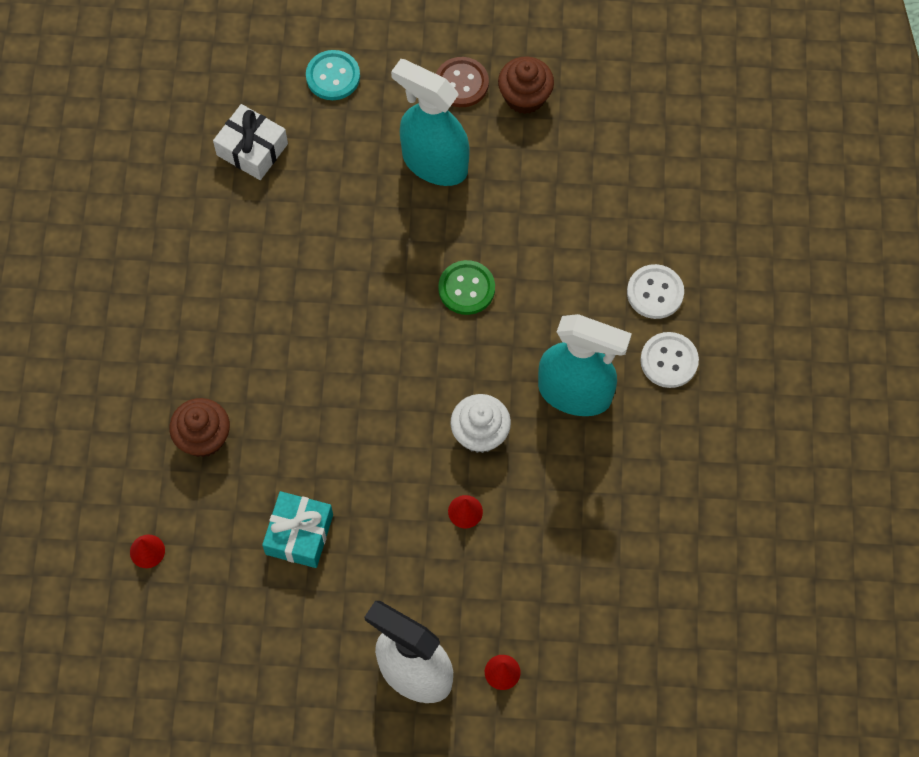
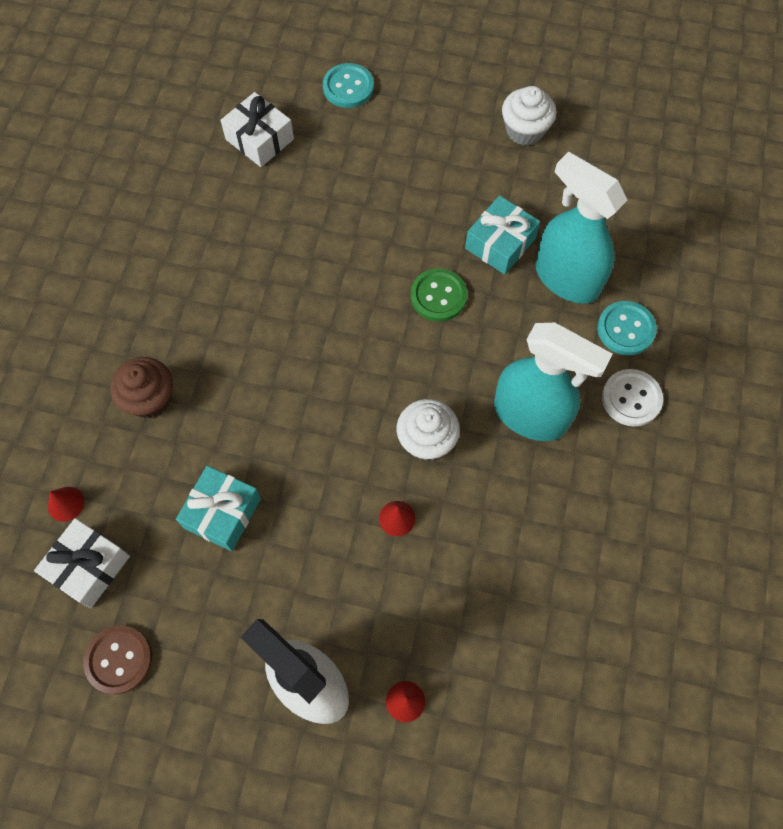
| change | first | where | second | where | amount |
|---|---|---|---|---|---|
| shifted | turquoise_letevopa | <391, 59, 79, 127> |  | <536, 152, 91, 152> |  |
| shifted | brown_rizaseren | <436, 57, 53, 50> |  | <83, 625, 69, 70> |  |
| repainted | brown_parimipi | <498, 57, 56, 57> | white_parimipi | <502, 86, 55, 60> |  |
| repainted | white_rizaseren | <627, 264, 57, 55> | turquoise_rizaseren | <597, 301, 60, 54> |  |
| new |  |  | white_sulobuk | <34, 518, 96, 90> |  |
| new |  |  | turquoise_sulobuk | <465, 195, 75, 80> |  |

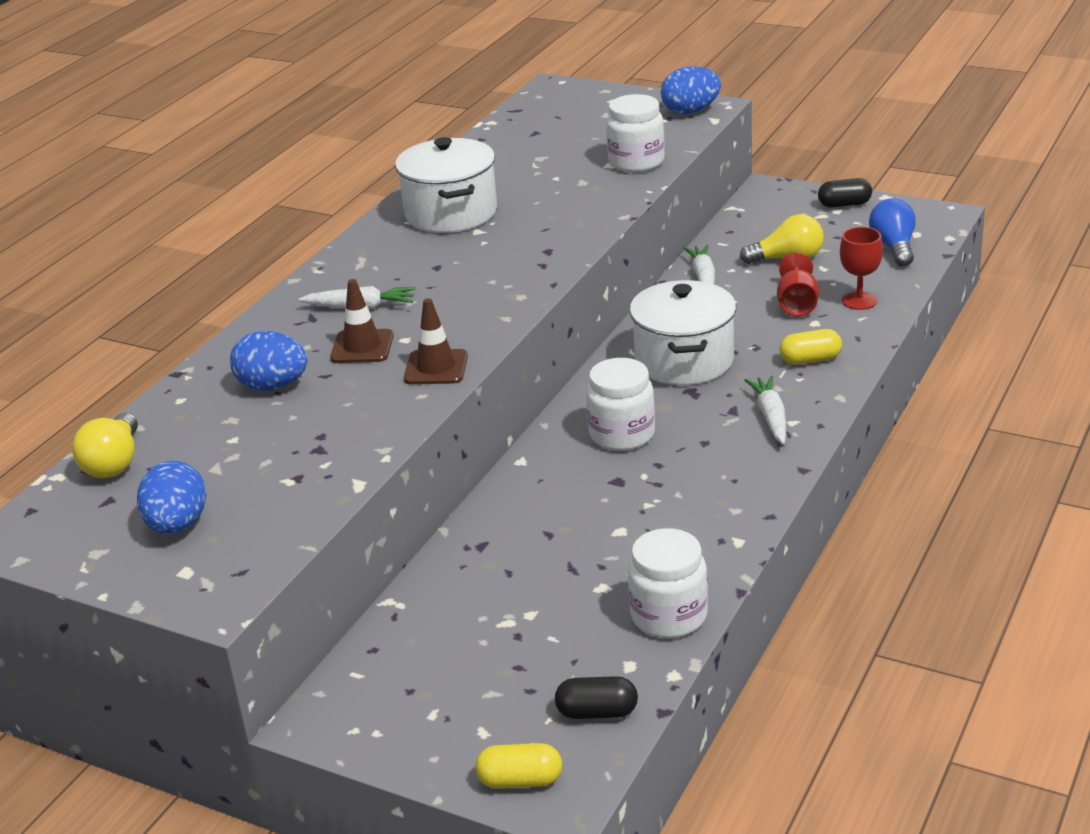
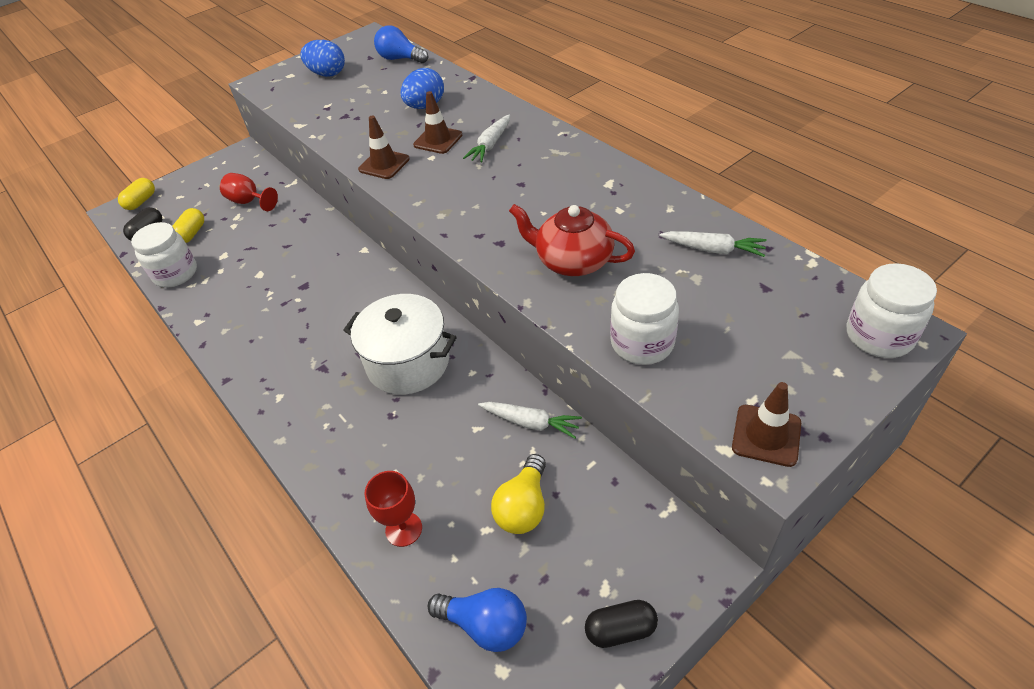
| change | first | where | second | where | amount |
|---|---|---|---|---|---|
| repainted | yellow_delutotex | <72, 413, 66, 65> | blue_delutotex | <374, 25, 54, 38> |  |
| gone | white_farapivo | <395, 137, 102, 96> |  |  |  |
| shifted | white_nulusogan | <586, 358, 69, 93> |  | <847, 263, 90, 95> |  |
| swapped | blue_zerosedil | <661, 66, 60, 48> | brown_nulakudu | <732, 382, 69, 85> |  |
| shifted | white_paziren | <745, 376, 41, 68> |  | <659, 231, 108, 26> |  |
| shifted | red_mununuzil | <777, 253, 42, 64> |  | <220, 173, 58, 38> |  |
| shifted | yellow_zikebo | <779, 329, 63, 36> |  | <172, 208, 32, 35> |  |
| rotated | black_zikebo | <818, 178, 54, 29> |  | <585, 600, 73, 48> | 60 degrees clockwise |
| new |  |  | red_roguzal | <509, 204, 126, 72> |  |

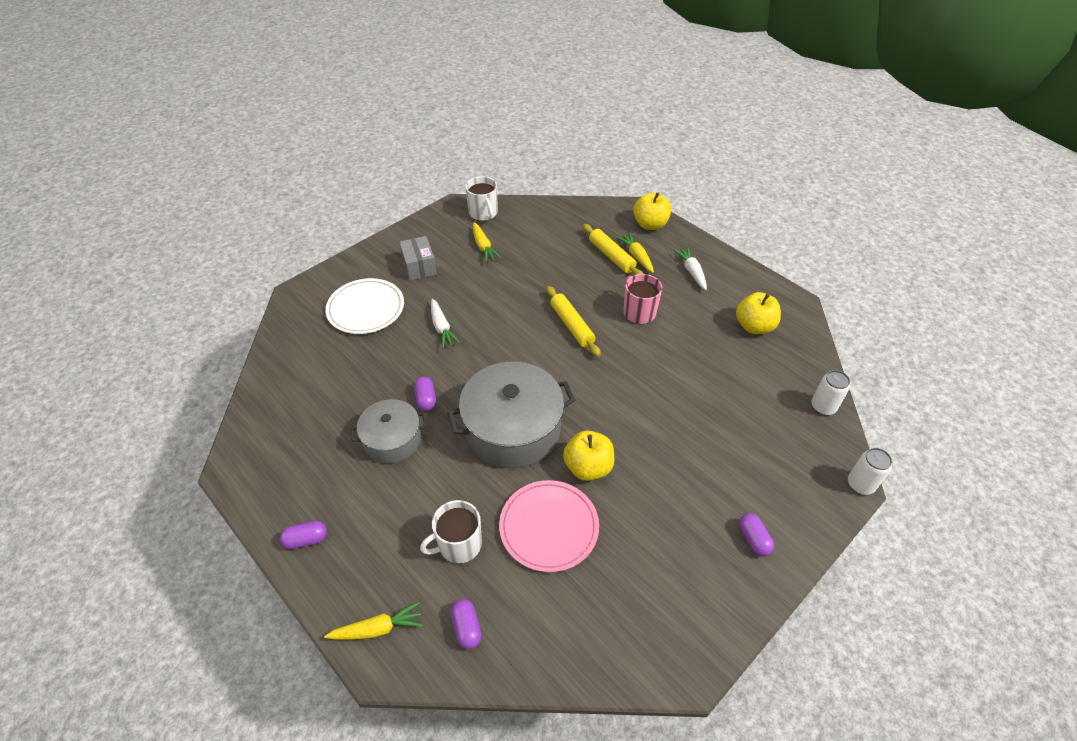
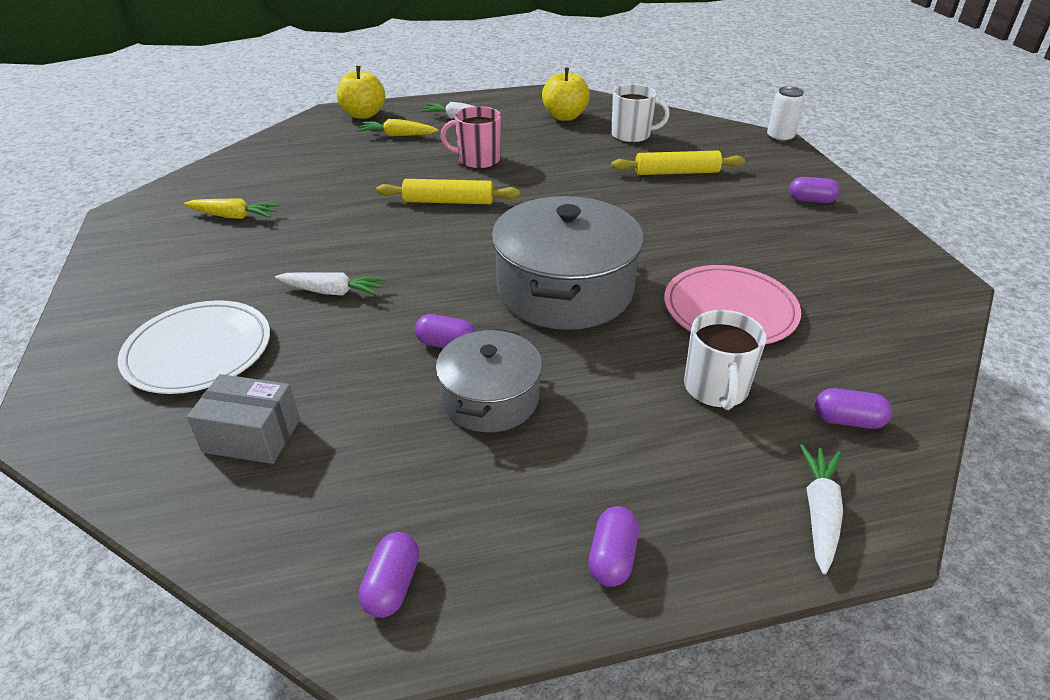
| change | first | where | second | where | amount |
|---|---|---|---|---|---|
| repainted | yellow_paziren | <324, 602, 99, 38> | white_paziren | <800, 444, 43, 130> |  |
| shifted | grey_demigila | <399, 236, 38, 45> |  | <187, 374, 113, 90> |  |
| shifted | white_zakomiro | <465, 176, 32, 45> |  | <611, 84, 59, 59> |  |
| gone | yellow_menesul | <563, 430, 51, 51> |  |  |  |
| shifted | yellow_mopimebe | <583, 224, 60, 51> |  | <611, 151, 134, 24> |  |
| gone | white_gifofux | <811, 370, 39, 45> |  |  |  |
| new |  |  | purple_zikebo | <359, 532, 60, 86> |  |

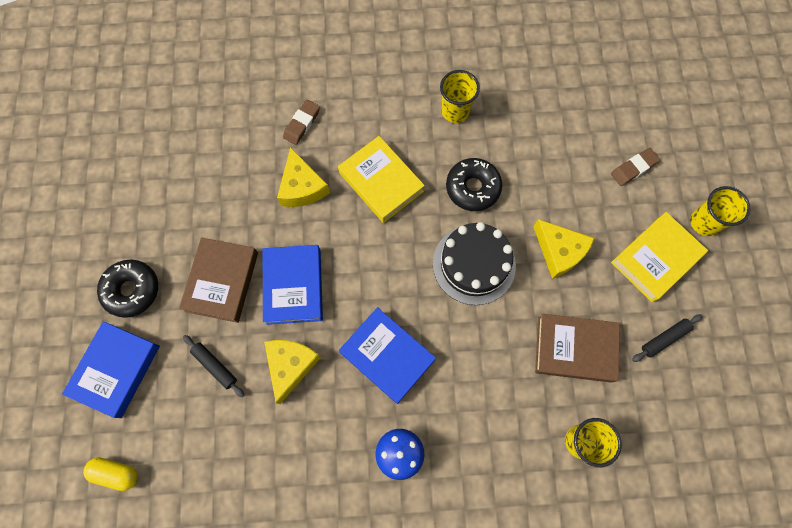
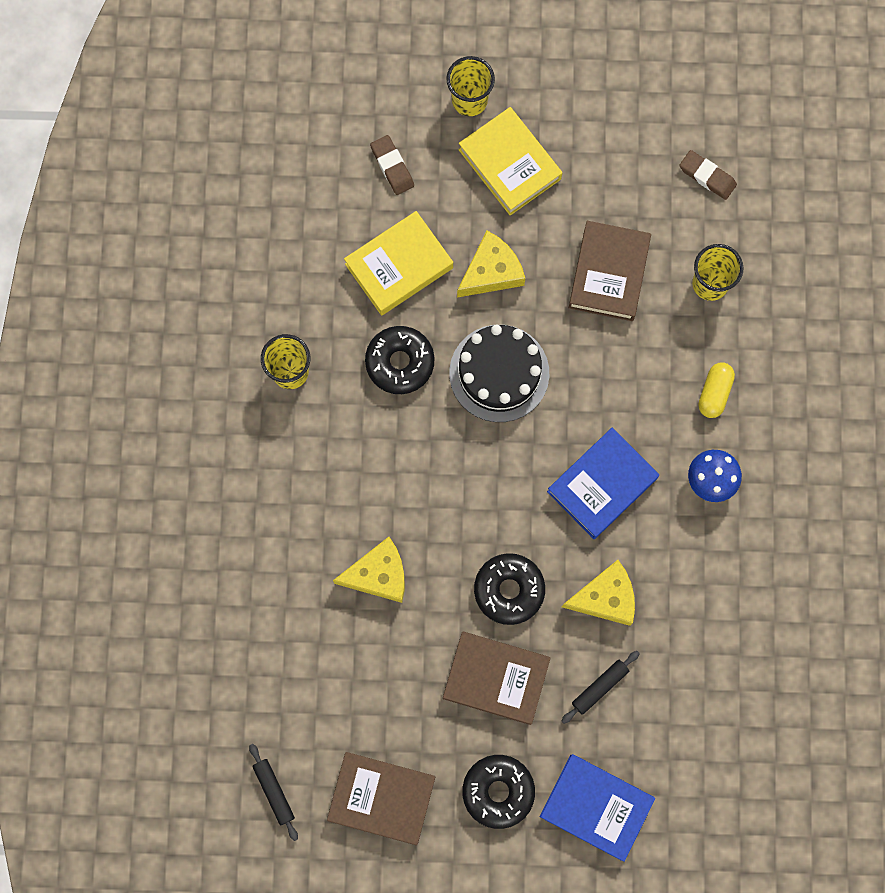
| change | first | where | second | where | amount |
|---|---|---|---|---|---|
| shifted | yellow_zikebo | <83, 457, 55, 34> |  | <698, 362, 37, 56> |  |
| swapped | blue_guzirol | <263, 245, 60, 80> | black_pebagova | <474, 553, 71, 72> |  |
| rotated | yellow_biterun | <264, 340, 57, 64> |  | <562, 560, 73, 66> | 150 degrees clockwise |
| shifted | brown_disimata | <283, 100, 37, 45> |  | <680, 150, 57, 50> |  |
| shifted | yellow_guzirol | <338, 136, 87, 87> |  | <344, 211, 109, 104> |  |
| shifted | black_mopimebe | <632, 314, 71, 48> |  | <249, 744, 49, 97> |  |
| new |  |  | brown_guzirol | <327, 752, 108, 93> |  |

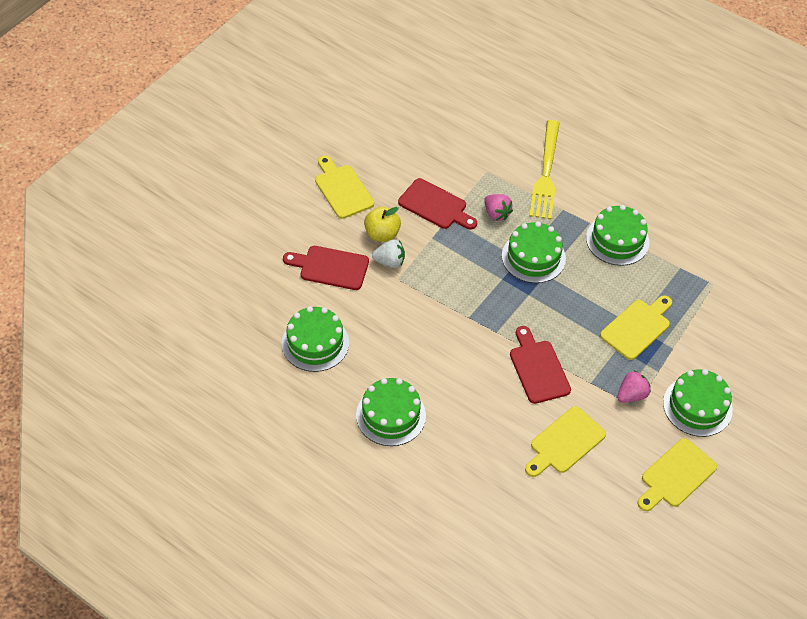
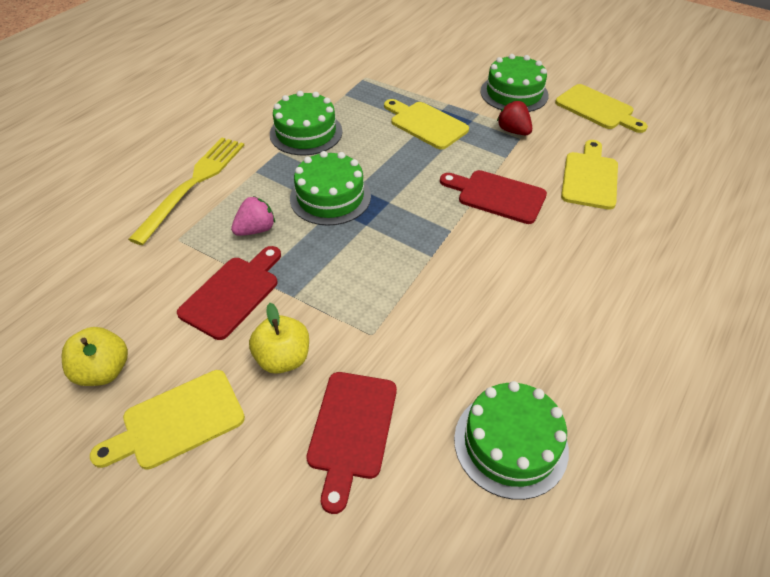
| change | first | where | second | where | amount |
|---|---|---|---|---|---|
| gone | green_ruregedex | <356, 378, 70, 68> |  |  |  |
| gone | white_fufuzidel | <372, 239, 33, 29> |  |  |  |
| rotated | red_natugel | <510, 326, 61, 78> |  | <440, 170, 107, 54> | 45 degrees clockwise |
| rotated | yellow_natugel | <525, 406, 81, 71> |  | <561, 140, 57, 70> | 120 degrees counterclockwise |
| rotated | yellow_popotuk | <529, 120, 31, 99> |  | <128, 138, 117, 107> | 75 degrees counterclockwise |
| repainted | pink_fufuzidel | <617, 371, 34, 32> | red_fufuzidel | <497, 100, 35, 35> |  |
| new |  |  | yellow_menesul | <62, 327, 66, 59> |  |

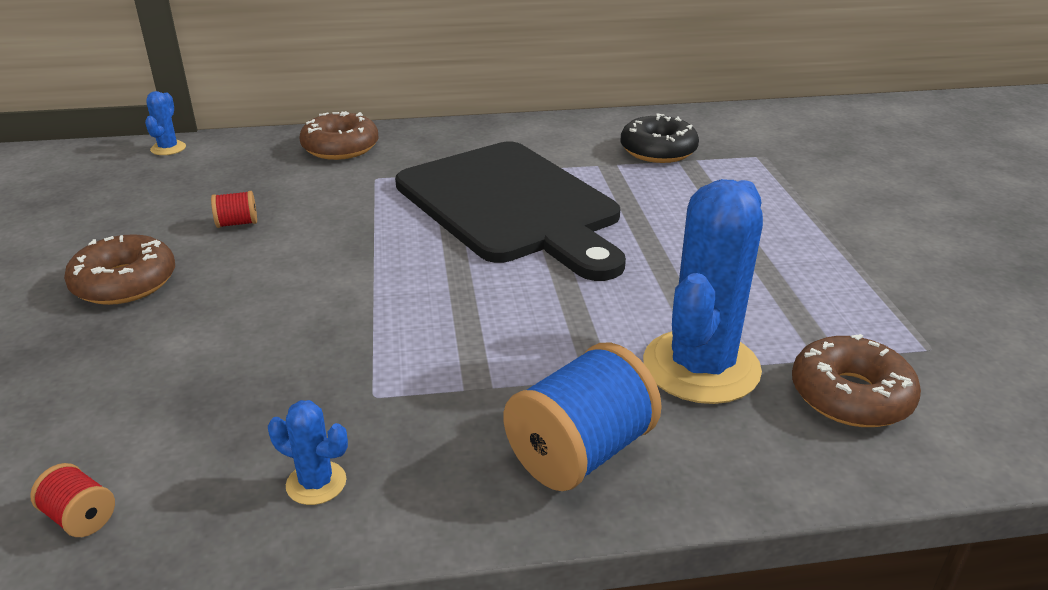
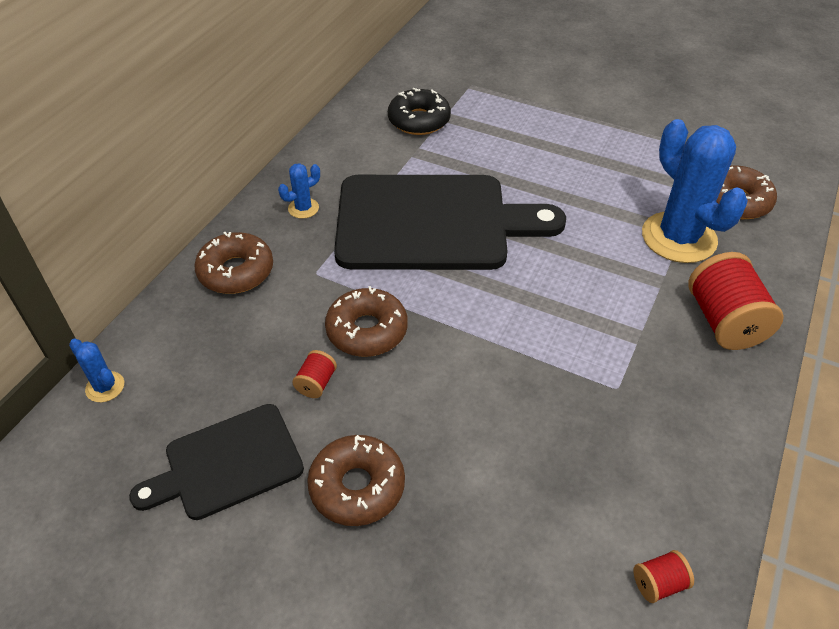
| change | first | where | second | where | amount |
|---|---|---|---|---|---|
| shifted | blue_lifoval | <268, 400, 80, 105> |  | <278, 163, 42, 56> |  |
| repainted | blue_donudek | <503, 342, 159, 149> | red_donudek | <688, 252, 96, 98> |  |
| new |  |  | black_natugel | <129, 404, 175, 116> |  |
| new |  |  | brown_pebagova | <325, 286, 83, 71> |  |

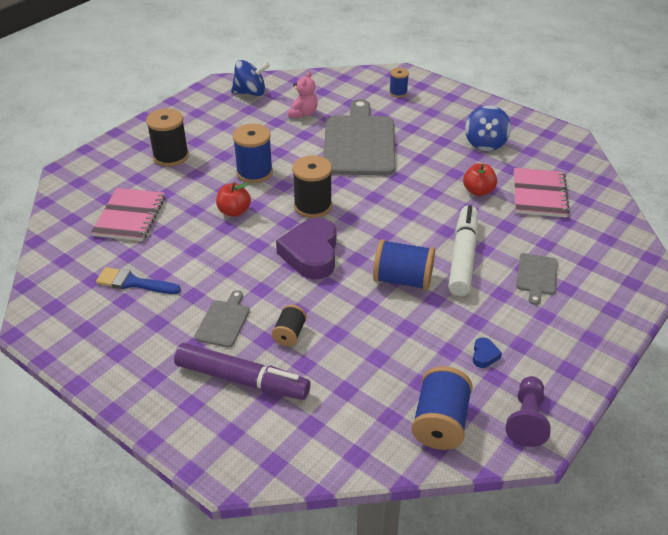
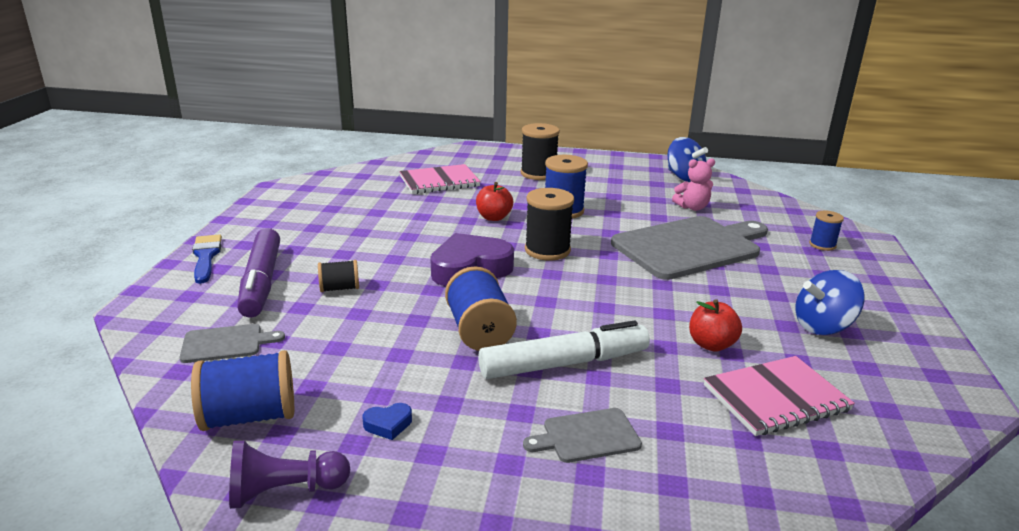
| change | first | where | second | where | amount |
|---|---|---|---|---|---|
| shifted | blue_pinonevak | <96, 267, 85, 27> |  | <192, 234, 30, 50> |  |
| shifted | grey_natugel | <194, 290, 56, 58> |  | <180, 324, 105, 39> |  |

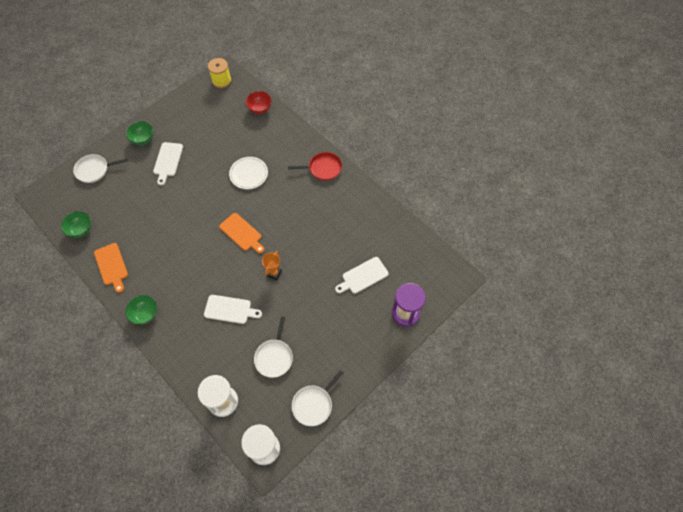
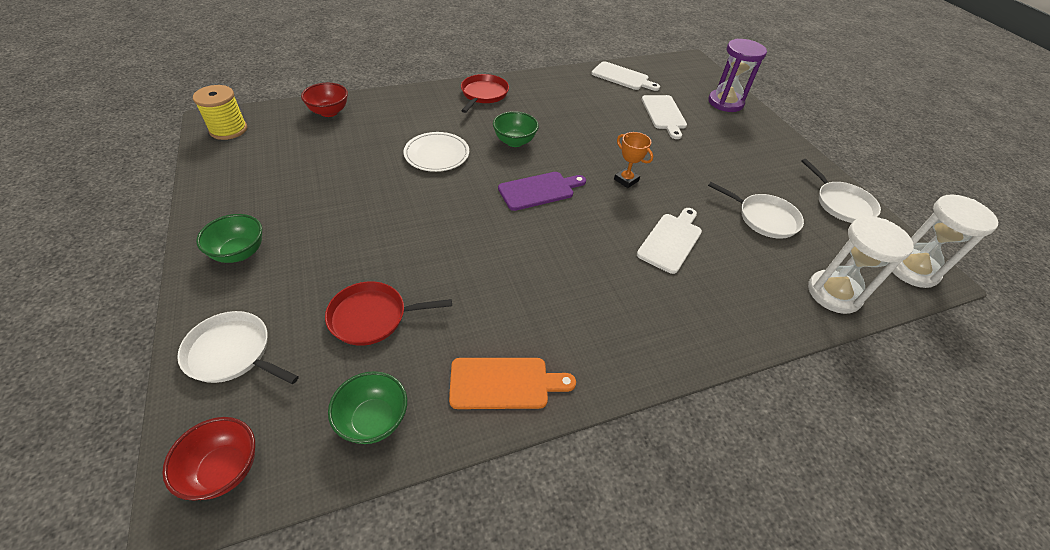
| change | first | where | second | where | amount |
|---|---|---|---|---|---|
| rotated | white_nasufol | <73, 154, 55, 29> |  | <177, 311, 122, 73> | 105 degrees clockwise |
| shifted | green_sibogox | <125, 295, 32, 30> |  | <493, 111, 46, 36> |  |
| shifted | white_natugel | <153, 142, 30, 43> |  | <591, 61, 69, 30> |  |
| repainted | orange_natugel | <219, 213, 45, 41> | purple_natugel | <498, 172, 88, 39> |  |
| new |  |  | red_sibogox | <162, 417, 93, 84> |  |
| new |  |  | red_nasufol | <325, 281, 127, 65> |  |

